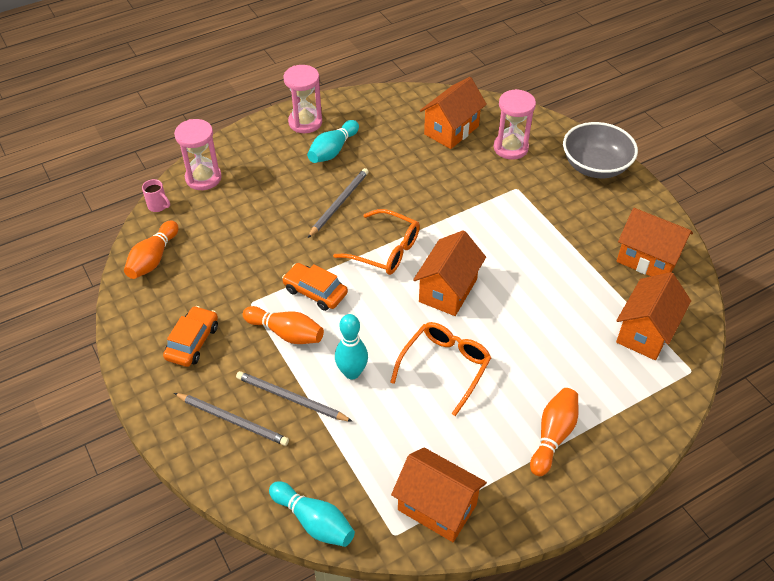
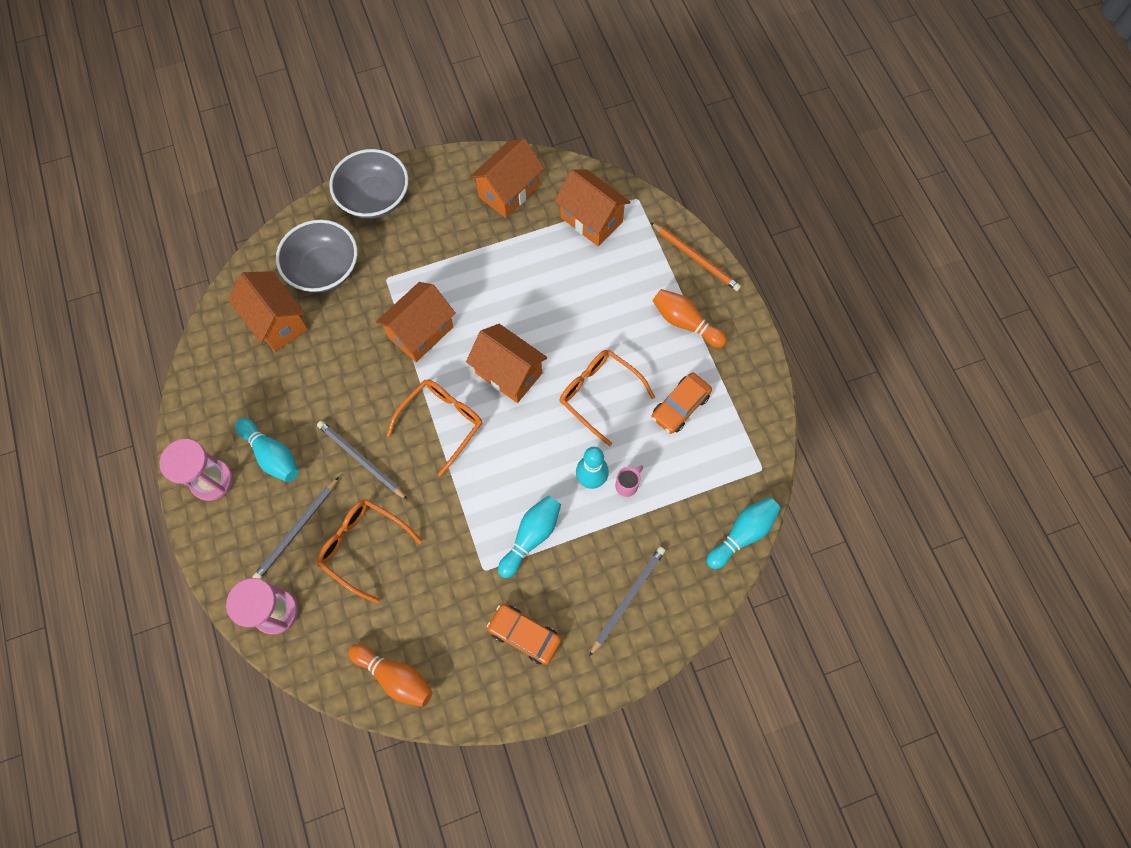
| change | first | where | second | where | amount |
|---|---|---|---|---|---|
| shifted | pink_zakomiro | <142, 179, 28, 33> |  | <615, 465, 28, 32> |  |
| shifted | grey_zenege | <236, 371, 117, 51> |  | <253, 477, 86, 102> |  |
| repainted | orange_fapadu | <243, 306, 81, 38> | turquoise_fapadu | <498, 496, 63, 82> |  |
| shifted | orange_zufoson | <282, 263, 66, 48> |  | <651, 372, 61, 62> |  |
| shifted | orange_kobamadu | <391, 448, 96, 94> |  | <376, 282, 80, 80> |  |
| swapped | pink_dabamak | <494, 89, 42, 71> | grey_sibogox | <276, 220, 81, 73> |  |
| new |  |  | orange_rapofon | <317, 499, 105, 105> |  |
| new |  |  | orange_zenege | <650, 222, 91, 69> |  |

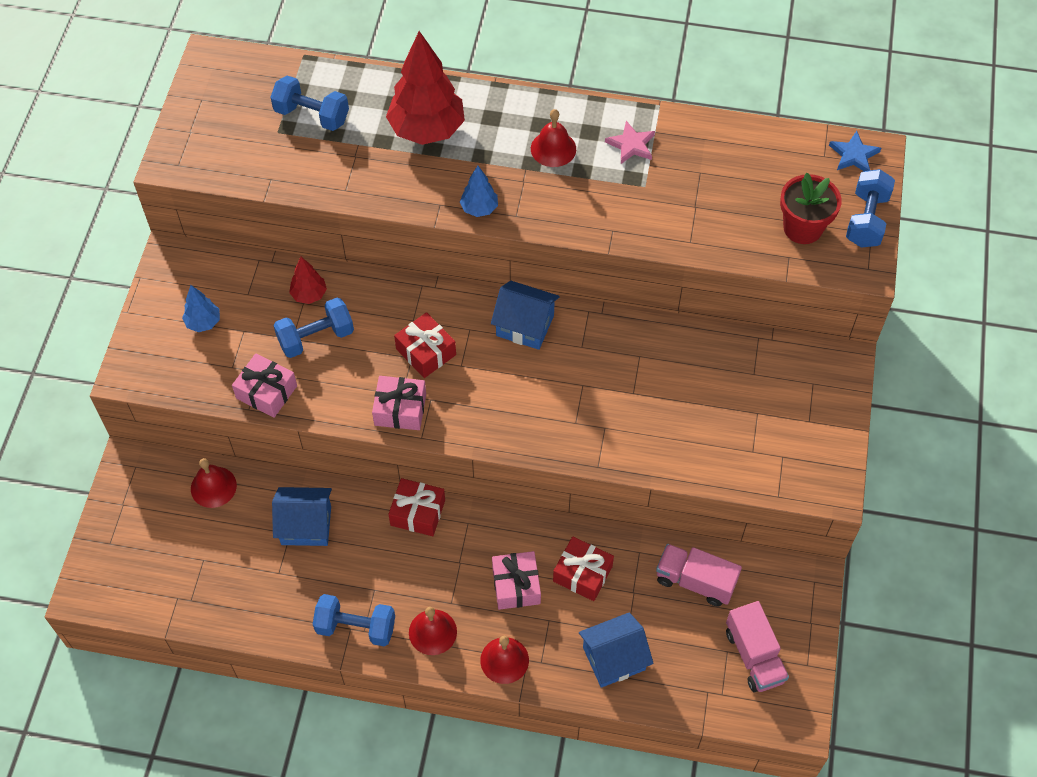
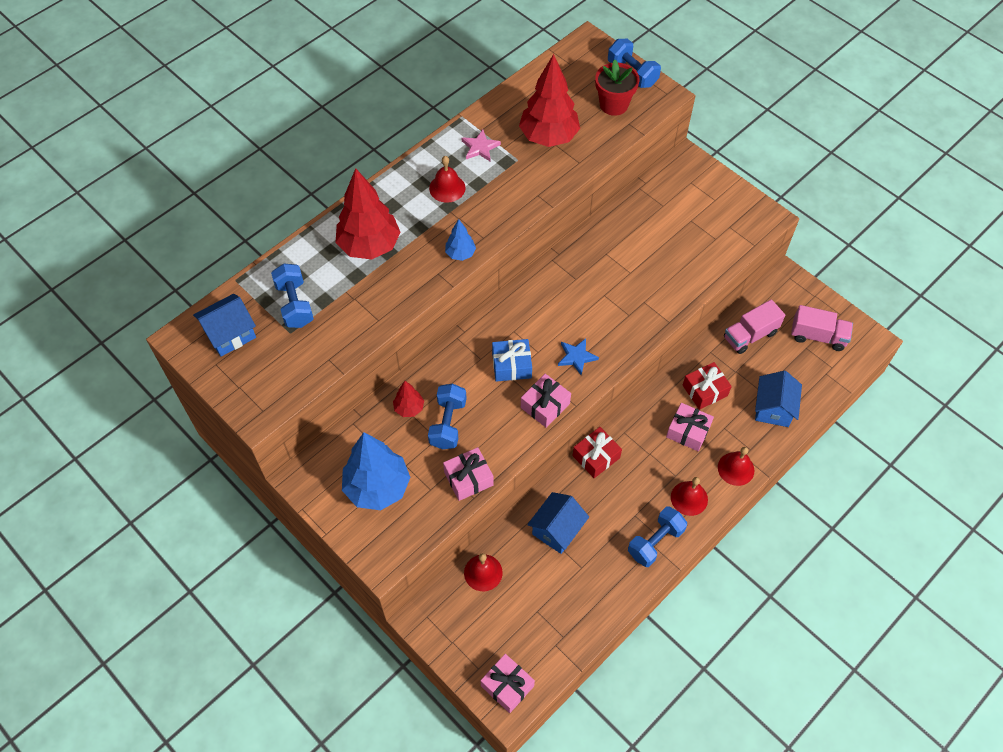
| change | first | where | second | where | amount |
|---|---|---|---|---|---|
| scaled | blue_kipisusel | <182, 285, 38, 47> |  | <342, 432, 68, 78> | x2.09 |
| rotated | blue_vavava | <270, 76, 79, 55> |  | <271, 263, 43, 65> | 75 degrees counterclockwise |
| repainted | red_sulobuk | <394, 312, 62, 66> | blue_sulobuk | <492, 339, 40, 43> |  |
| shifted | blue_kobamadu | <491, 281, 68, 69> |  | <193, 294, 63, 63> |  |
| shifted | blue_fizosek | <829, 131, 52, 40> |  | <558, 338, 41, 37> |  |
| new |  |  | pink_sulobuk | <481, 654, 54, 59> |  |
| new |  |  | red_kipisusel | <519, 54, 61, 93> |  |

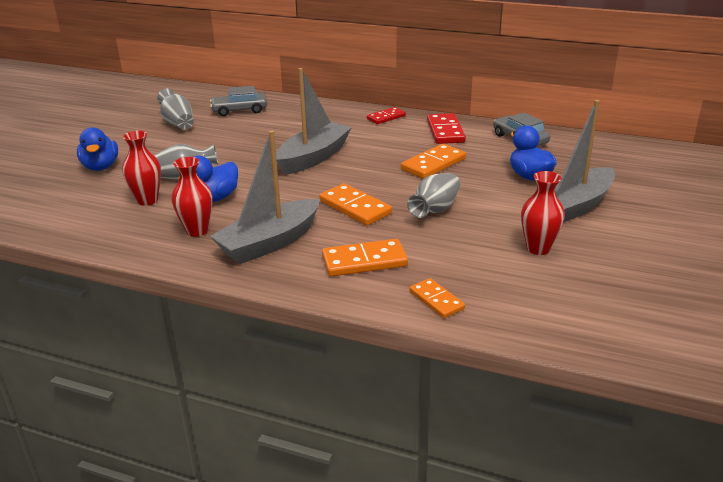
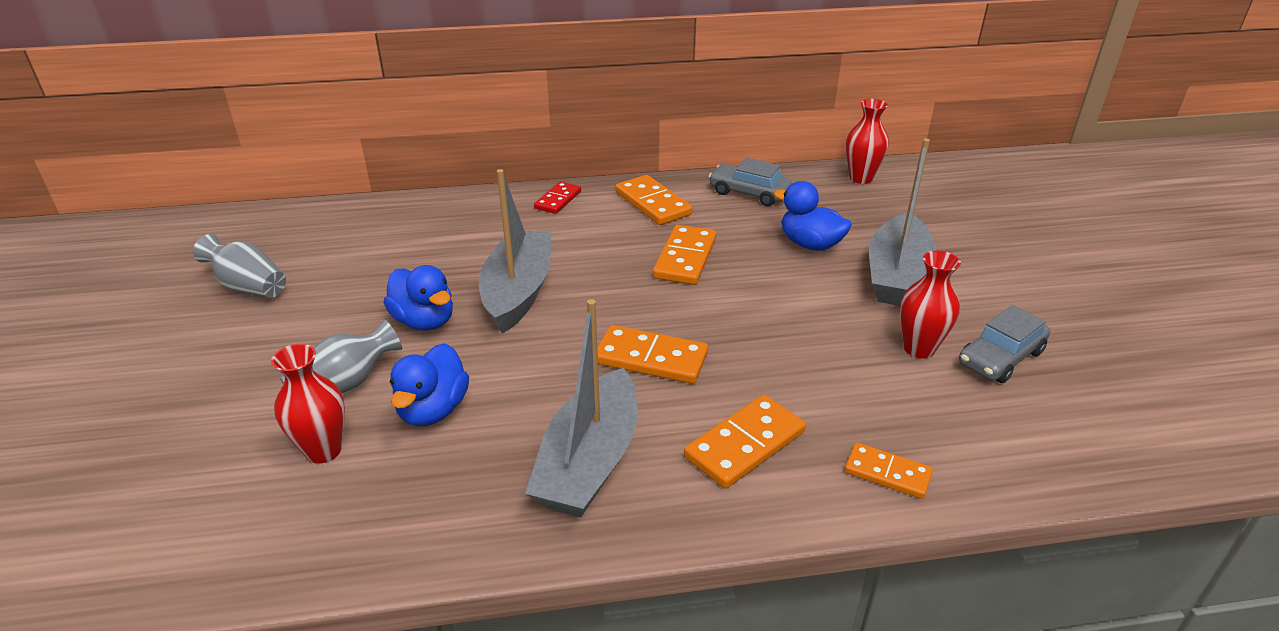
| change | first | where | second | where | amount |
|---|---|---|---|---|---|
| shifted | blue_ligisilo | <77, 127, 41, 44> |  | <384, 265, 69, 66> |  |
| shifted | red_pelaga | <171, 157, 42, 80> |  | <846, 99, 43, 85> |  |
| shifted | grey_zufoson | <210, 86, 57, 30> |  | <959, 305, 91, 78> |  |
| gone | grey_pelaga | <407, 173, 53, 45> |  |  |  |
| repainted | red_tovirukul | <427, 113, 39, 31> | orange_tovirukul | <615, 175, 77, 50> |  |

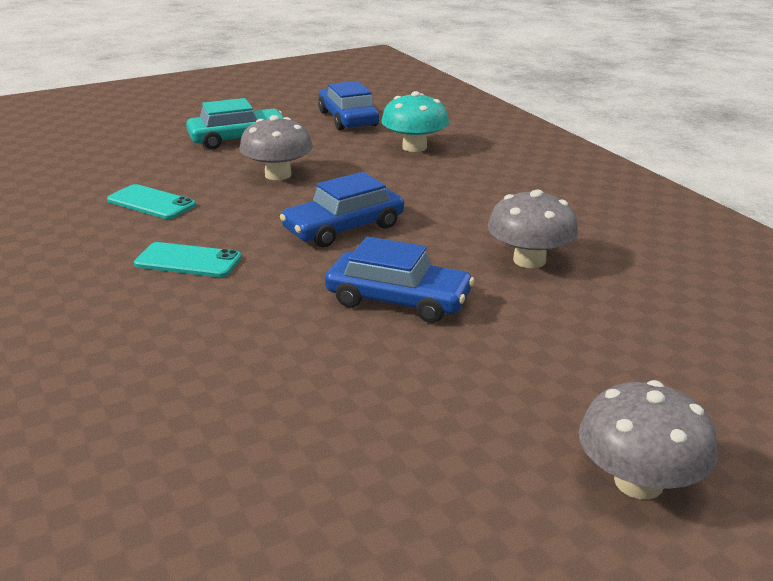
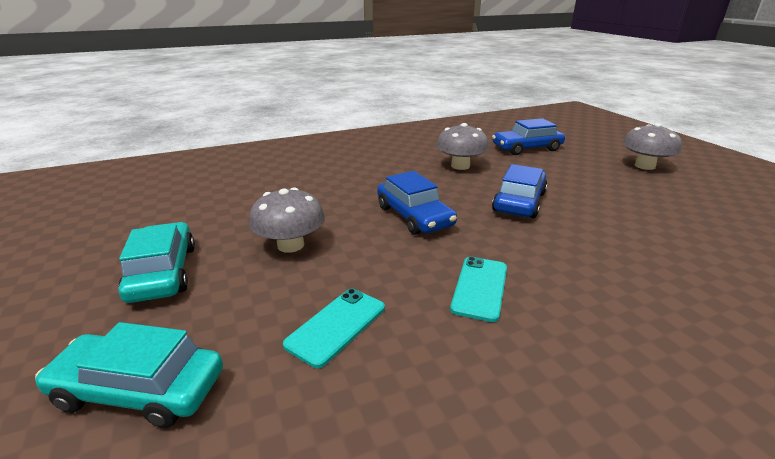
| change | first | where | second | where | amount |
|---|---|---|---|---|---|
| shifted | blue_zufoson | <318, 81, 61, 49> |  | <492, 118, 73, 37> |  |
| gone | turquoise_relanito | <381, 91, 68, 61> |  |  |  |
| new |  |  | turquoise_zufoson | <35, 322, 188, 106> |  |

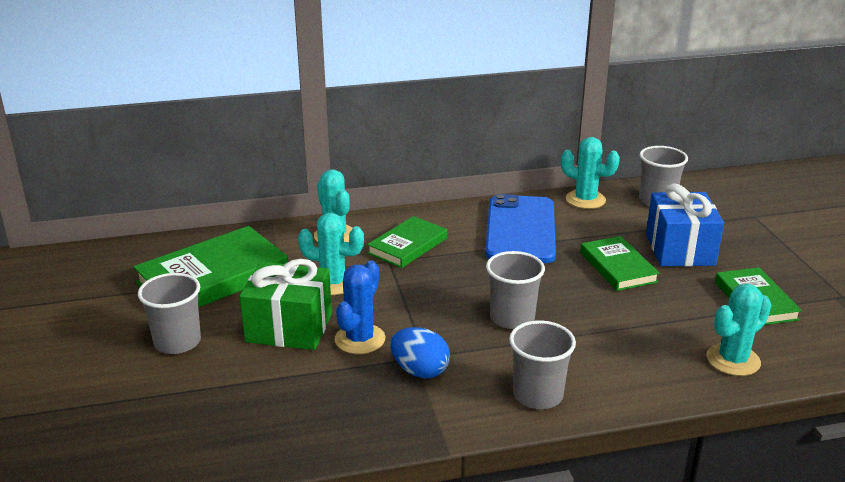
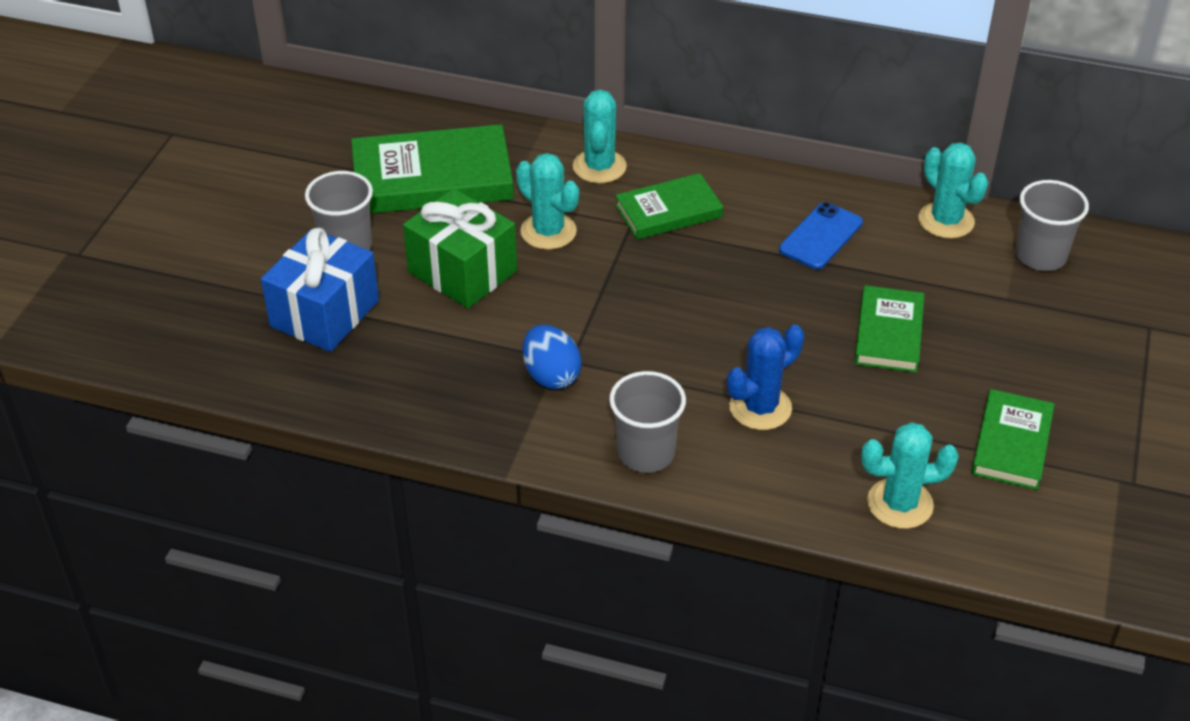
| change | first | where | second | where | amount |
|---|---|---|---|---|---|
| shifted | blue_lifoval | <335, 260, 50, 94> |  | <727, 325, 77, 105> |  |
| scaled | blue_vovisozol | <485, 194, 71, 69> |  | <779, 202, 84, 67> | x0.56 |
| gone | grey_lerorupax | <486, 251, 59, 78> |  |  |  |
| shifted | blue_sulobuk | <646, 184, 78, 82> |  | <261, 228, 118, 124> |  |

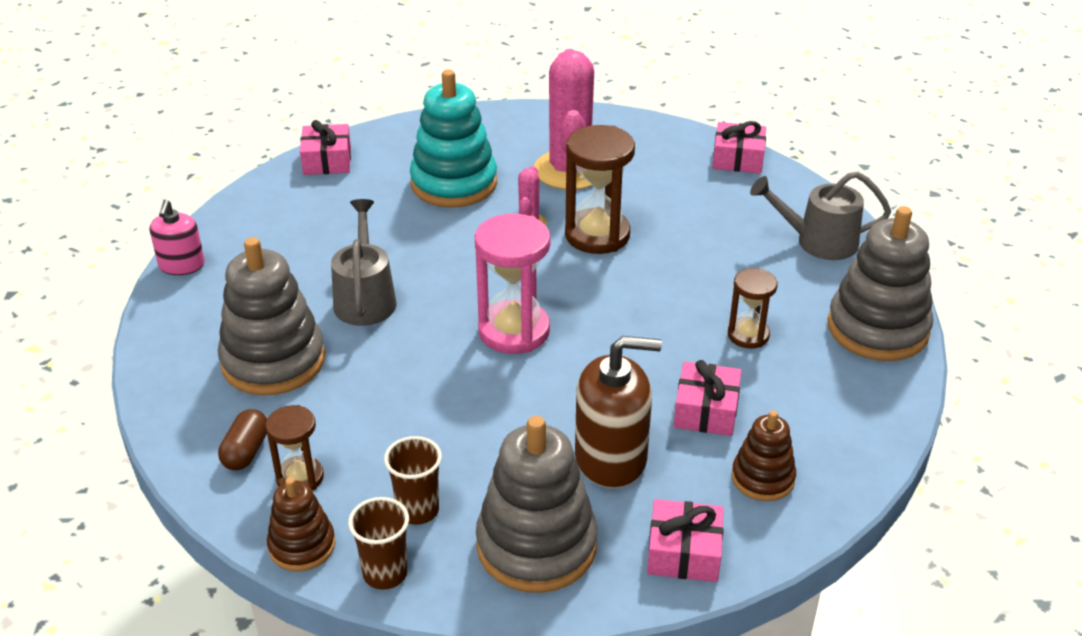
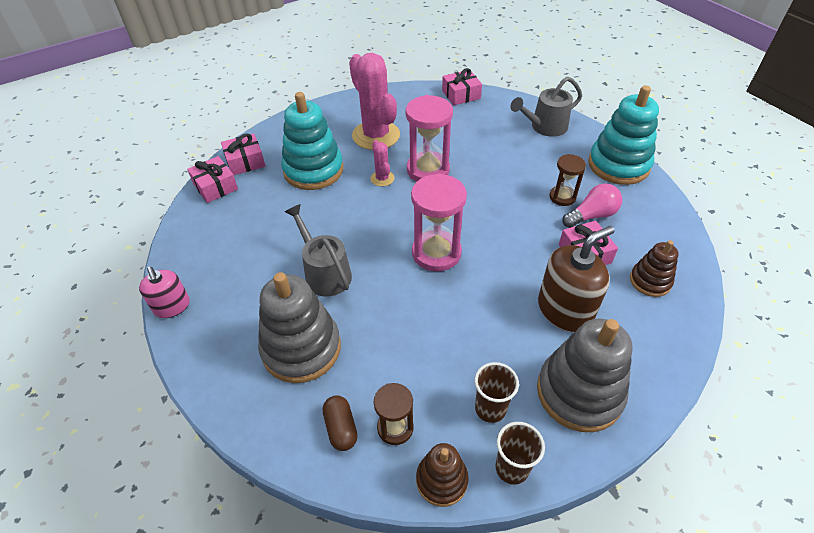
| change | first | where | second | where | amount |
|---|---|---|---|---|---|
| repainted | brown_dabamak | <565, 125, 70, 129> | pink_dabamak | <406, 95, 47, 86> |  |
| shifted | pink_sulobuk | <647, 499, 77, 83> |  | <221, 133, 45, 42> |  |
| repainted | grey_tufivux | <828, 206, 105, 155> | turquoise_tufivux | <588, 85, 71, 100> |  |
| new |  |  | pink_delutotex | <562, 183, 60, 45> |  |

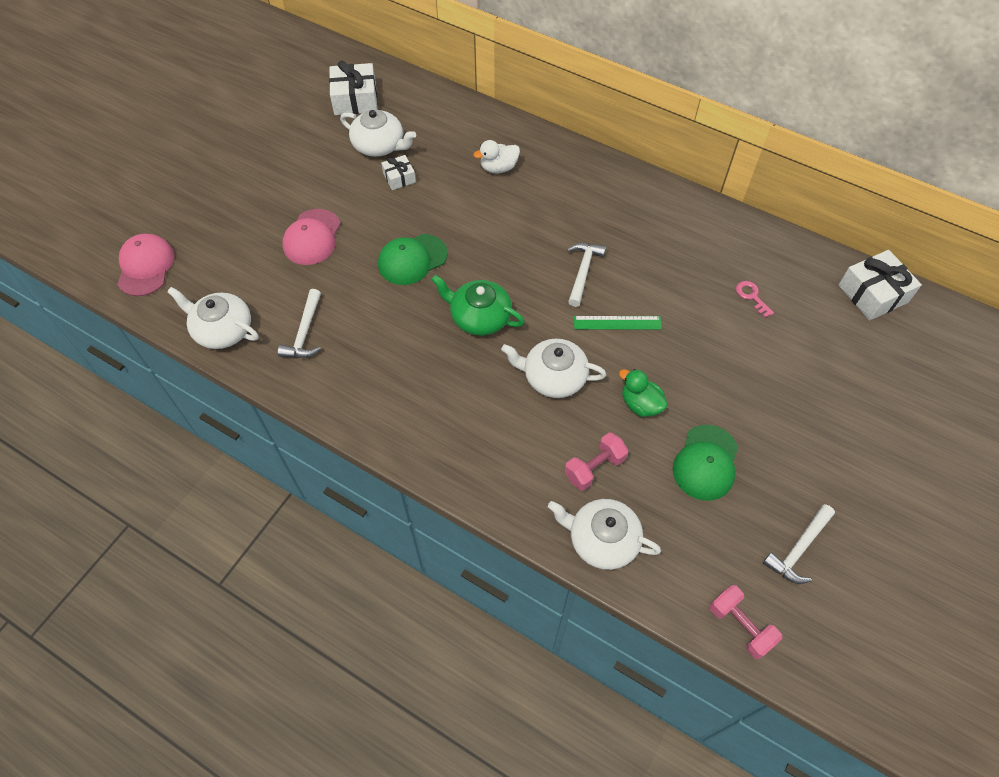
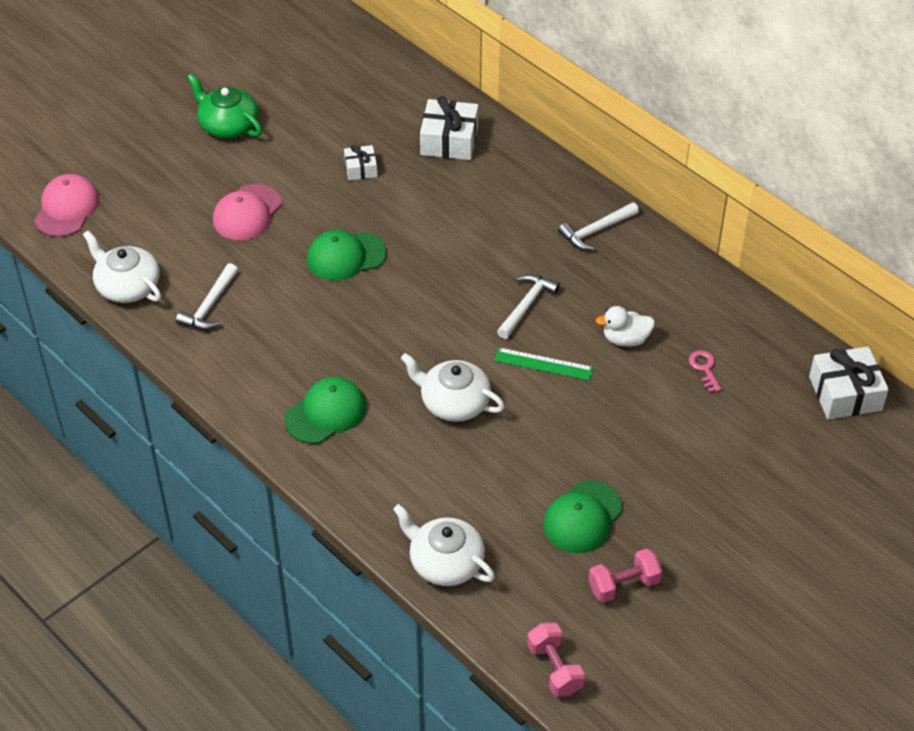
| change | first | where | second | where | amount |
|---|---|---|---|---|---|
| shifted | white_sulobuk | <329, 60, 48, 55> |  | <420, 96, 59, 64> |  |
| gone | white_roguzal | <340, 109, 76, 48> |  |  |  |
| shifted | green_roguzal | <431, 275, 93, 61> |  | <187, 73, 75, 65> |  |
| shifted | white_ligisilo | <473, 140, 47, 33> |  | <596, 306, 59, 41> |  |
| shifted | pink_vavava | <565, 432, 63, 59> |  | <588, 548, 74, 55> |  |
| gone | green_ligisilo | <619, 369, 49, 48> |  |  |  |
| shifted | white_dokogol | <763, 504, 72, 80> |  | <558, 202, 81, 48> |  |
| new |  |  | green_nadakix | <284, 377, 82, 67> |  |

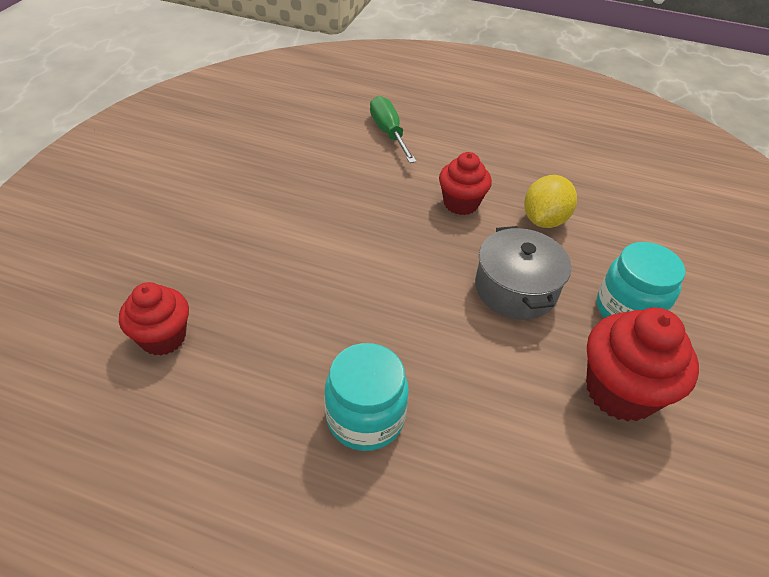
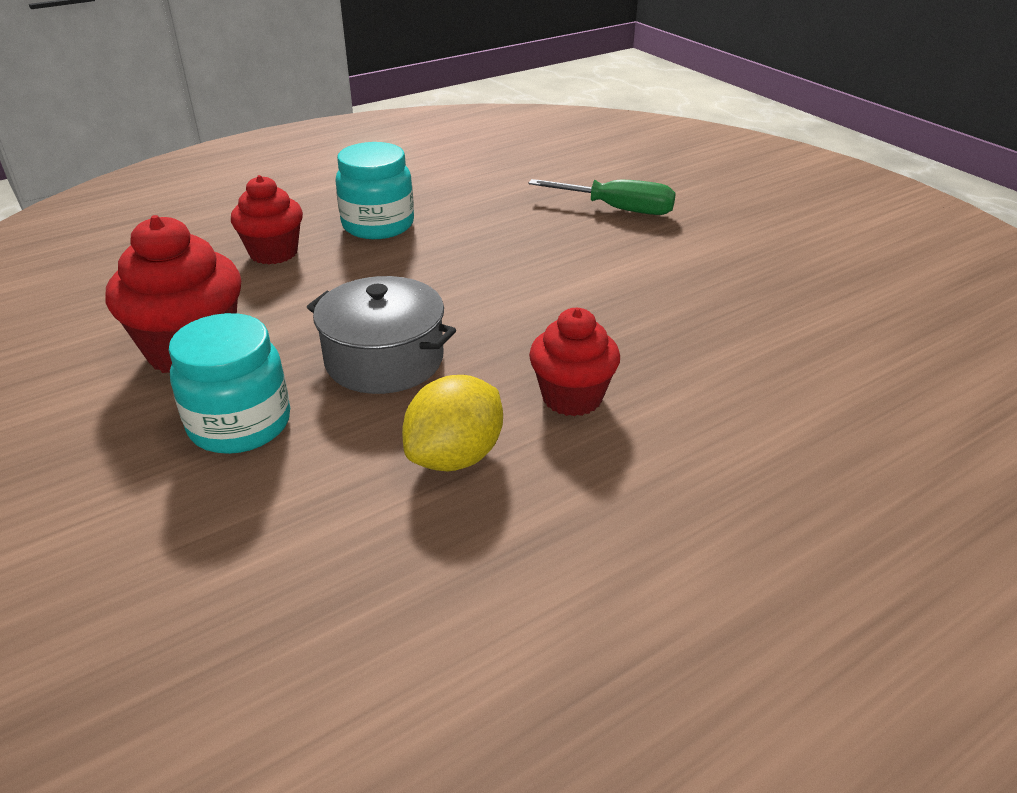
| change | first | where | second | where | amount |
|---|---|---|---|---|---|
| shifted | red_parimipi | <119, 282, 70, 74> |  | <231, 175, 72, 89> |  |
| shifted | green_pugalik | <370, 96, 47, 67> |  | <529, 179, 147, 36> |  |
| rotated | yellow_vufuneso | <524, 175, 53, 53> |  | <402, 375, 101, 96> | 60 degrees clockwise |

